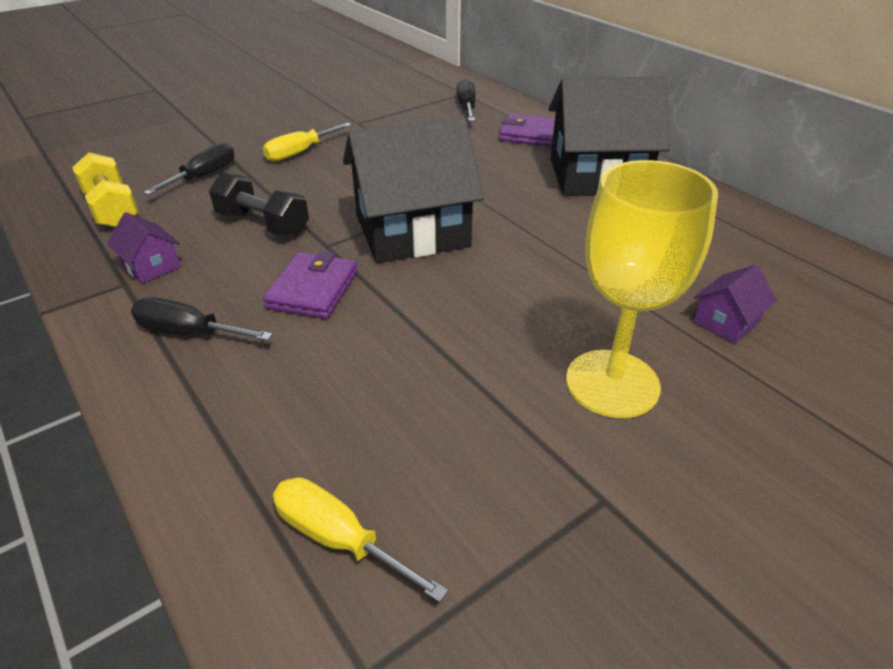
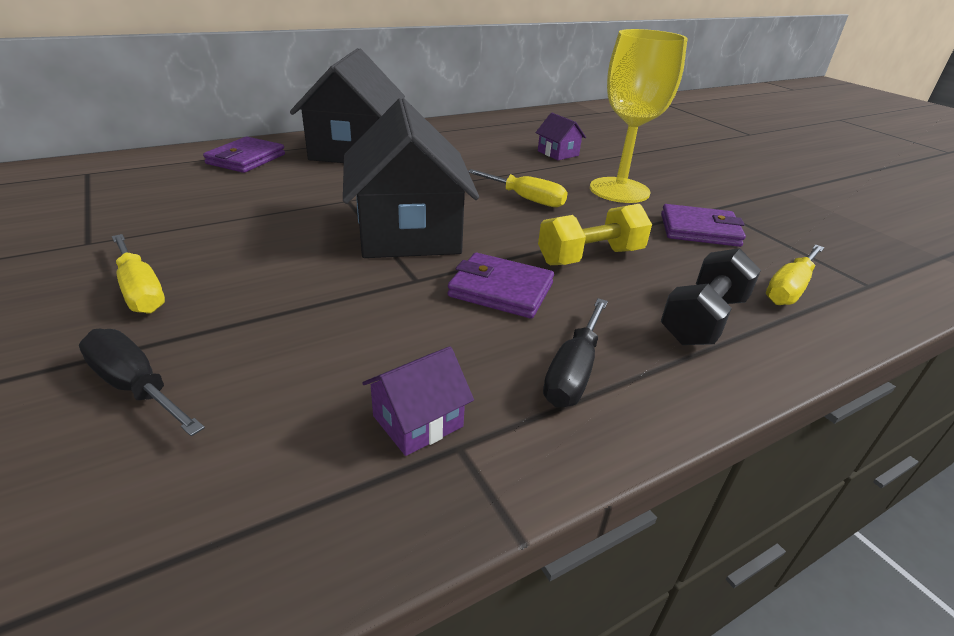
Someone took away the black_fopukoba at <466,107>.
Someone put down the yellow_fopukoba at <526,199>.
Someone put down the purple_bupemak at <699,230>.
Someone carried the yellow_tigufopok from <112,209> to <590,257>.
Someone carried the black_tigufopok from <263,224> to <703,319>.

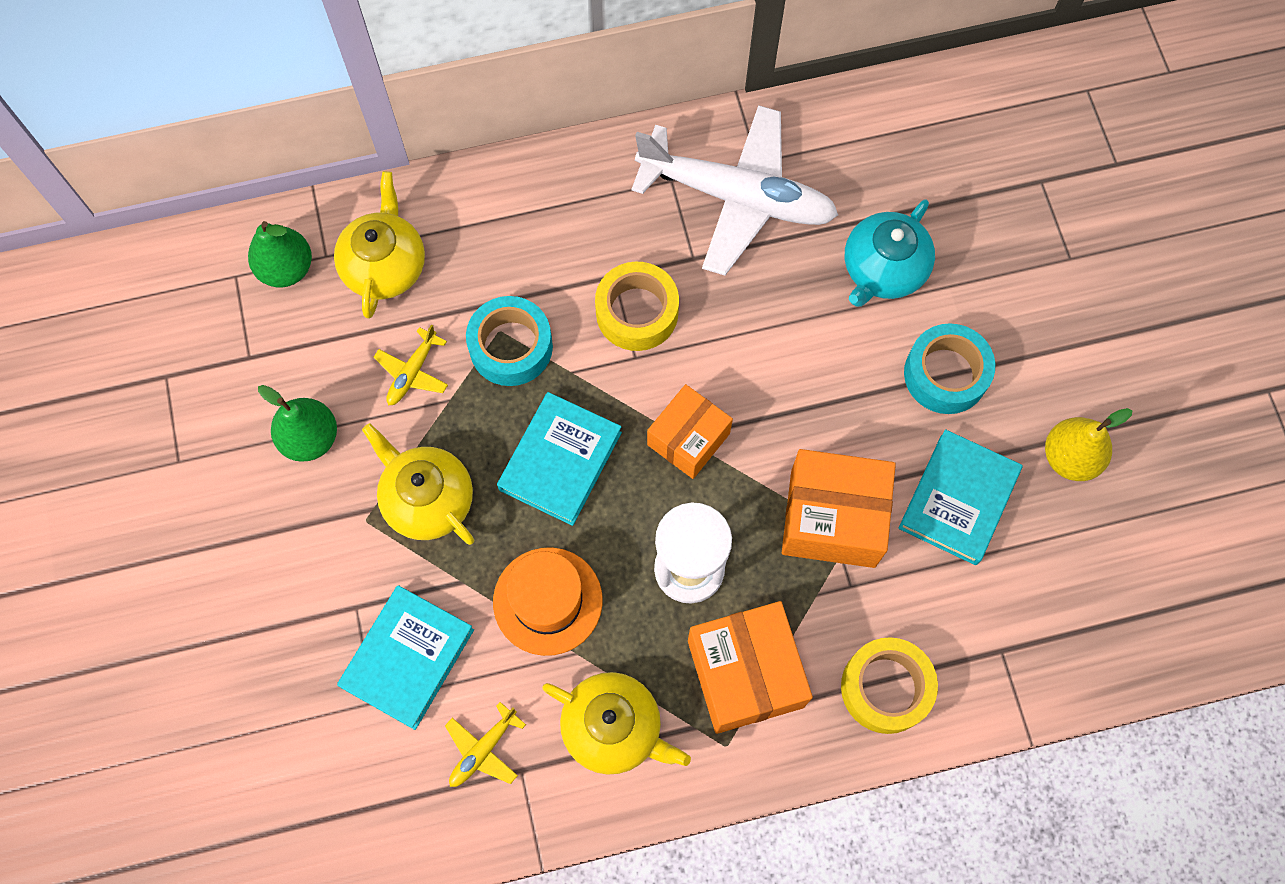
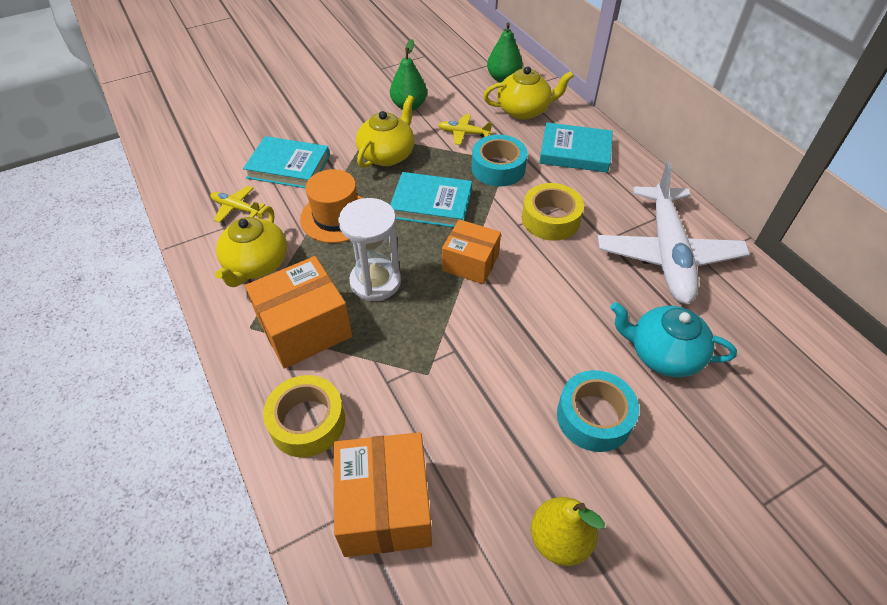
Someone carried the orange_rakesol from <832,518> to <385,506>.
Someone carried the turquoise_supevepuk from <958,499> to <575,152>.

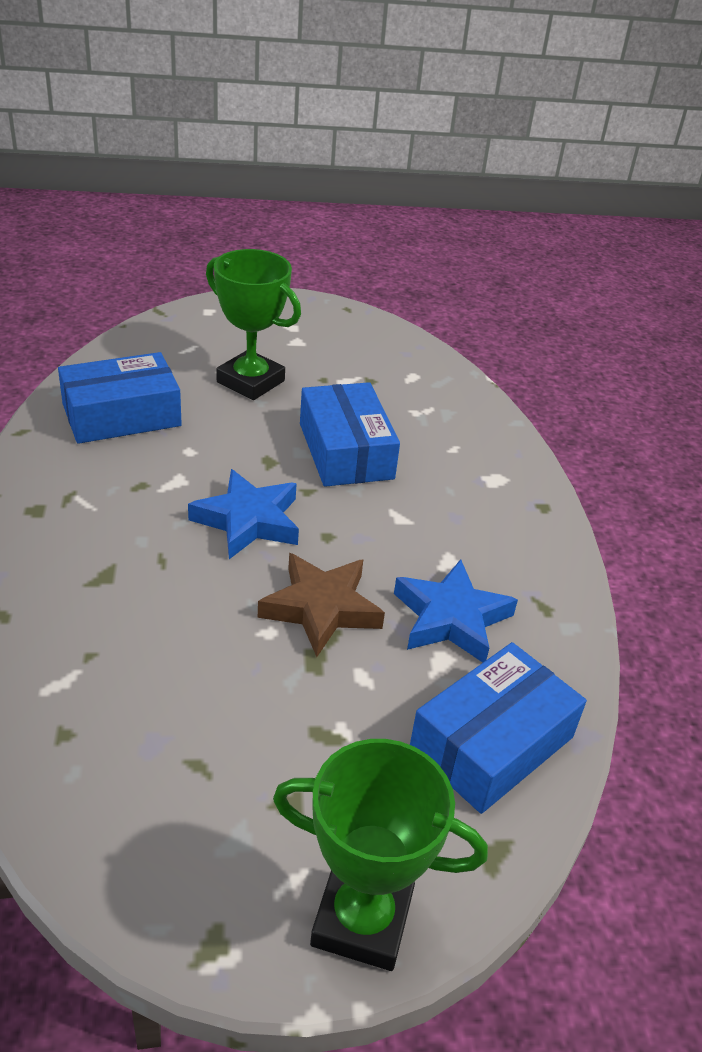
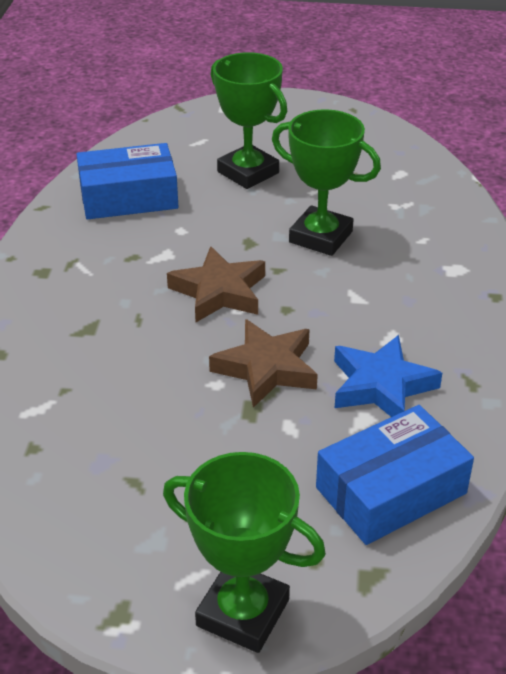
Someone swapped the blue_rakesol at <346,451> for the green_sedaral at <320,237>.
Someone repainted the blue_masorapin at <248,521>, which became the brown_masorapin at <219,292>.

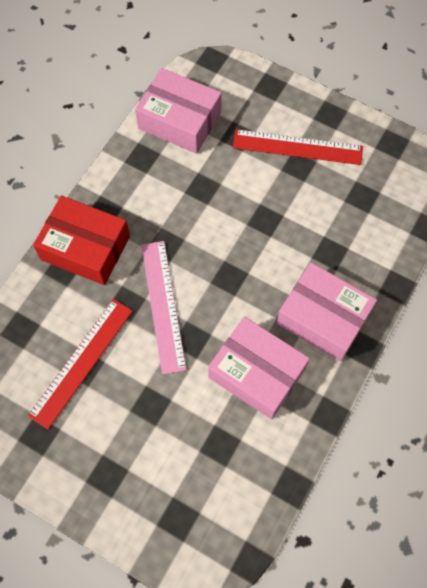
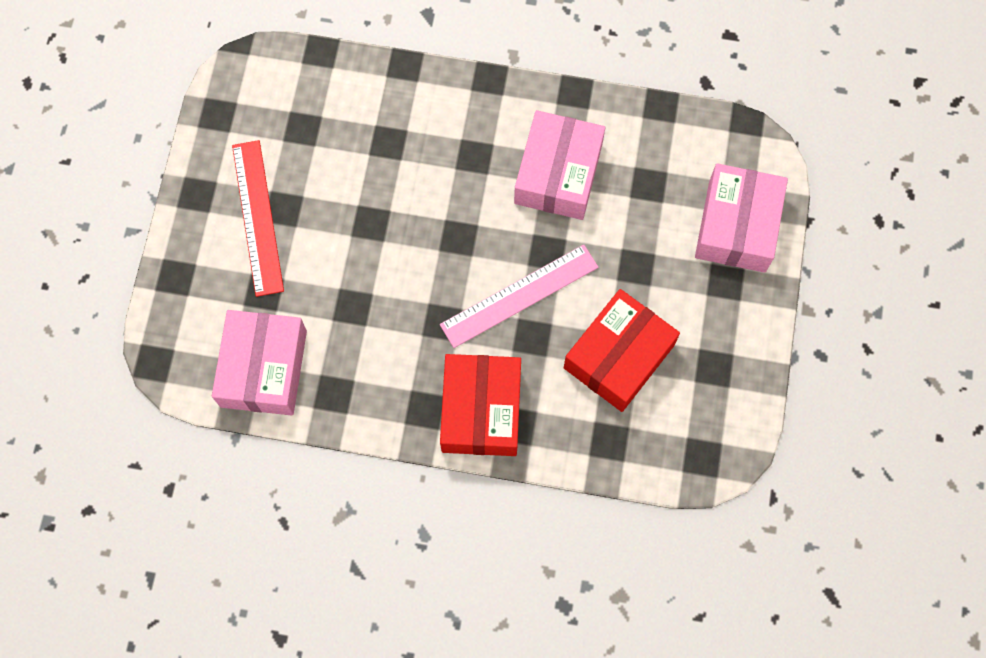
Someone carried the pink_rakesol from <323,318> to <737,226>.
Someone swapped the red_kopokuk at <82,362> for the red_rakesol at <619,356>.

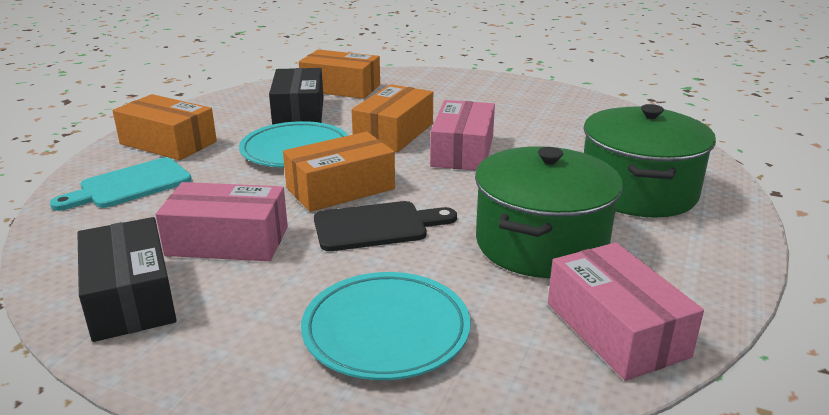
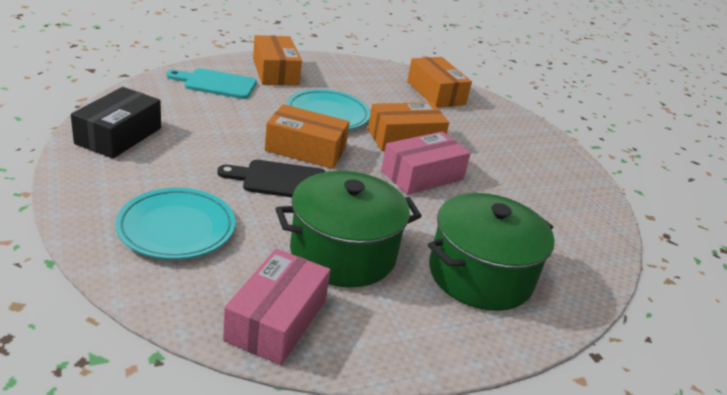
Someone took away the pink_rakesol at <227,241>.
Someone took away the black_rakesol at <299,111>.
Someone rotated the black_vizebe at <376,226> by 150 degrees clockwise.

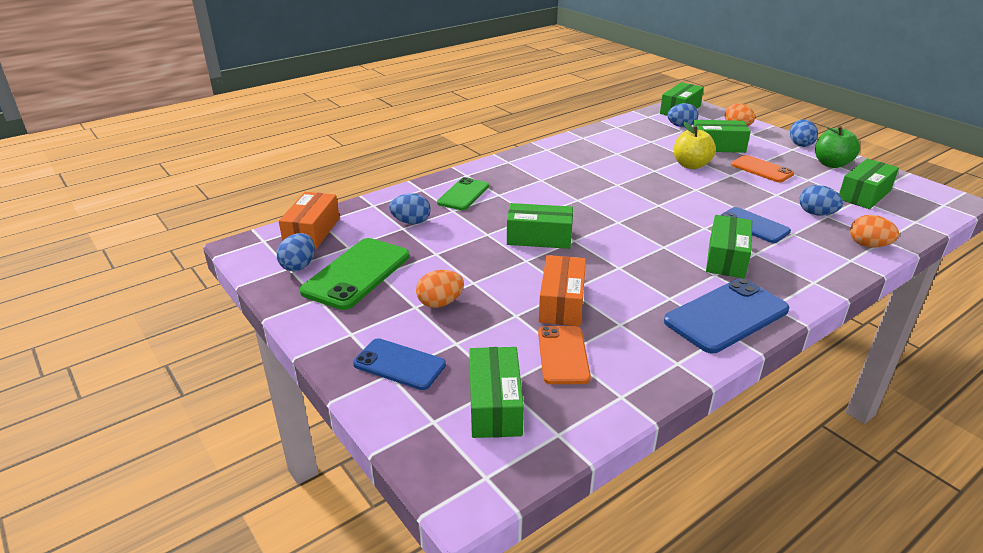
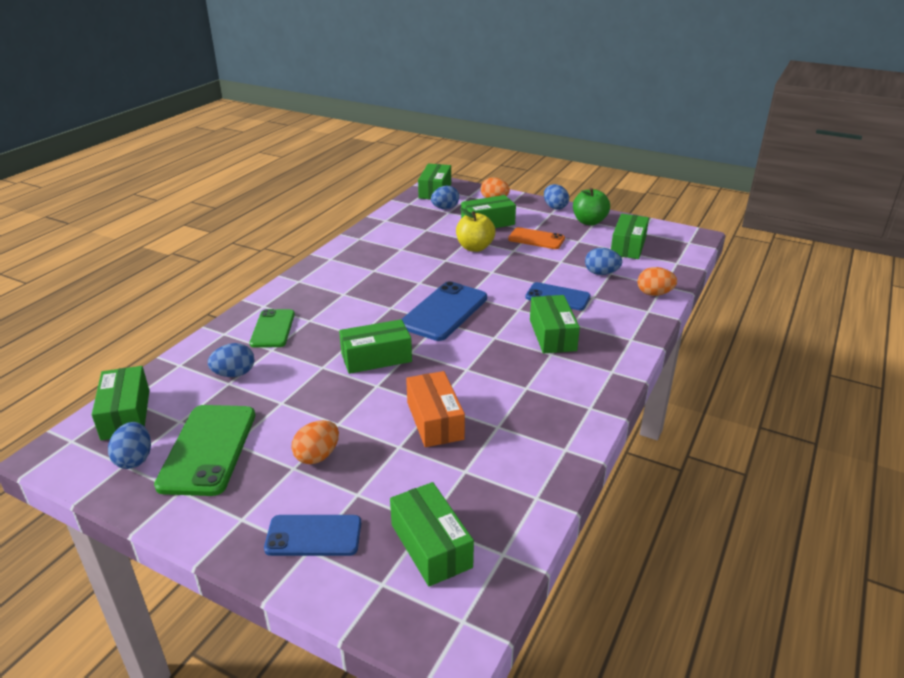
Someone took away the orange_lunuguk at <563,355>.
Someone carried the blue_lunuguk from <726,316> to <444,311>.
Someone repainted the orange_rakesol at <312,232>, which became the green_rakesol at <126,414>.

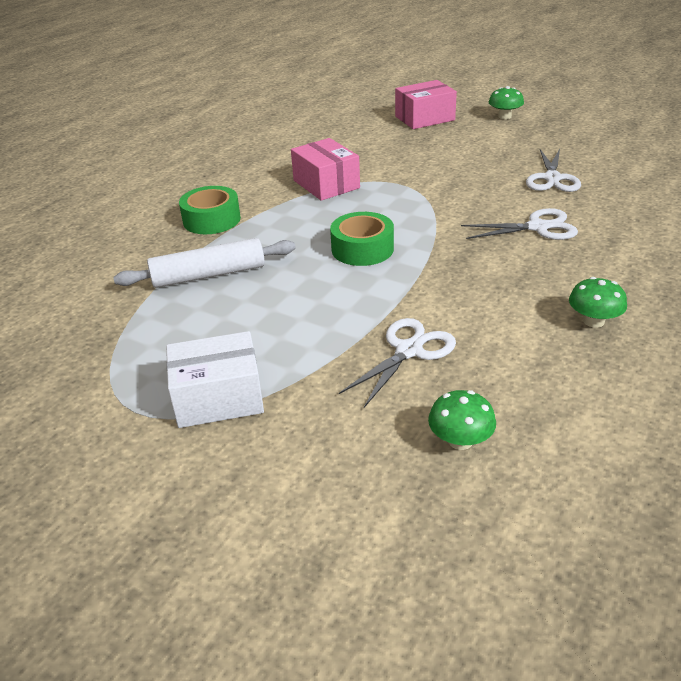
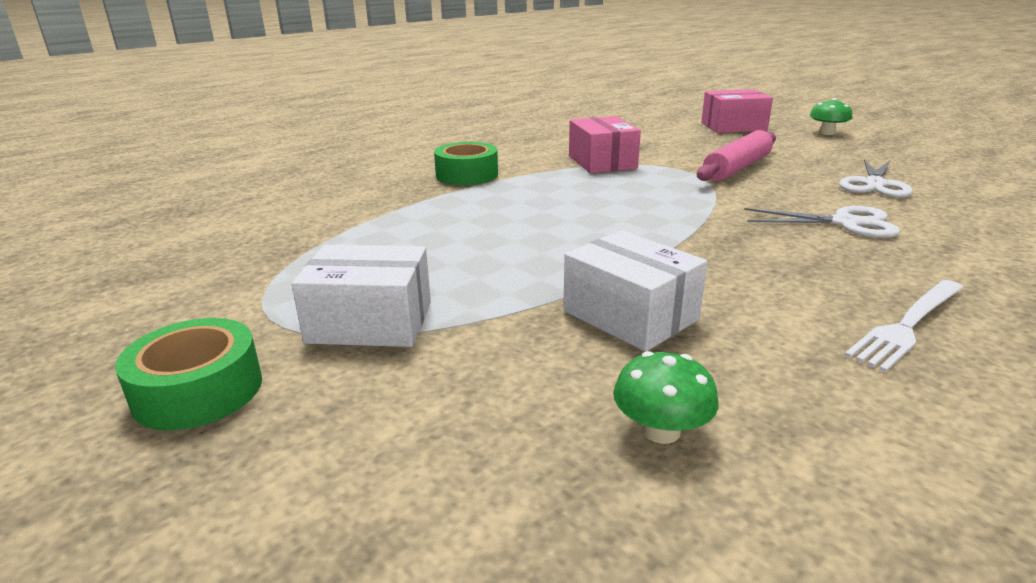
Someone took away the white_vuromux at <209,275>.
Someone put down the pink_vuromux at <737,168>.
Someone carried the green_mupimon from <362,249> to <198,390>.
Someone swapped the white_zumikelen at <409,351> for the white_rakesol at <630,315>.
Someone swapped the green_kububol at <593,321> for the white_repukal at <907,325>.

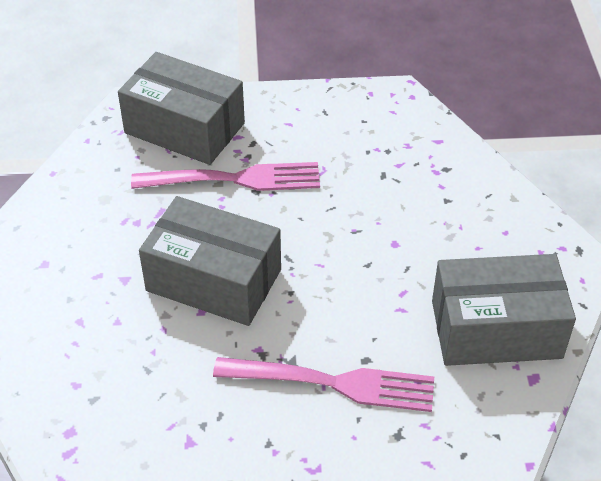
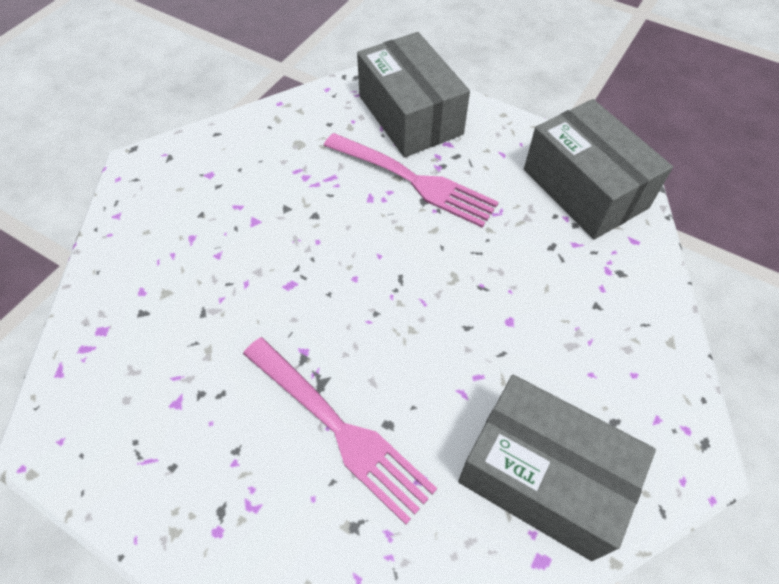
Someone carried the grey_rakesol from <214,280> to <585,188>.

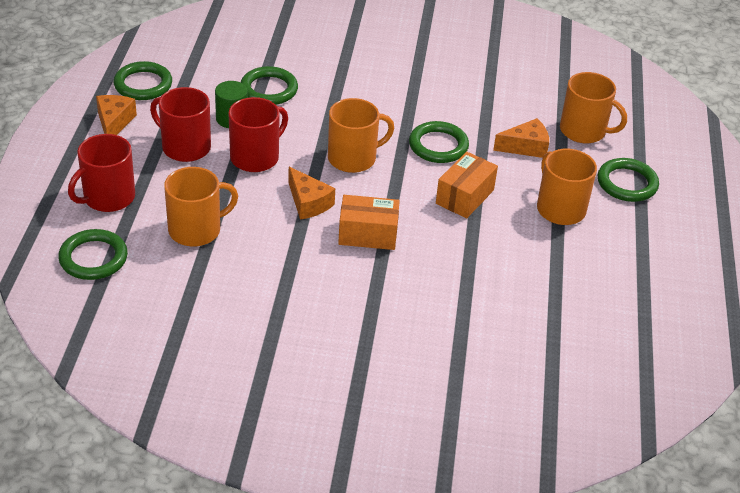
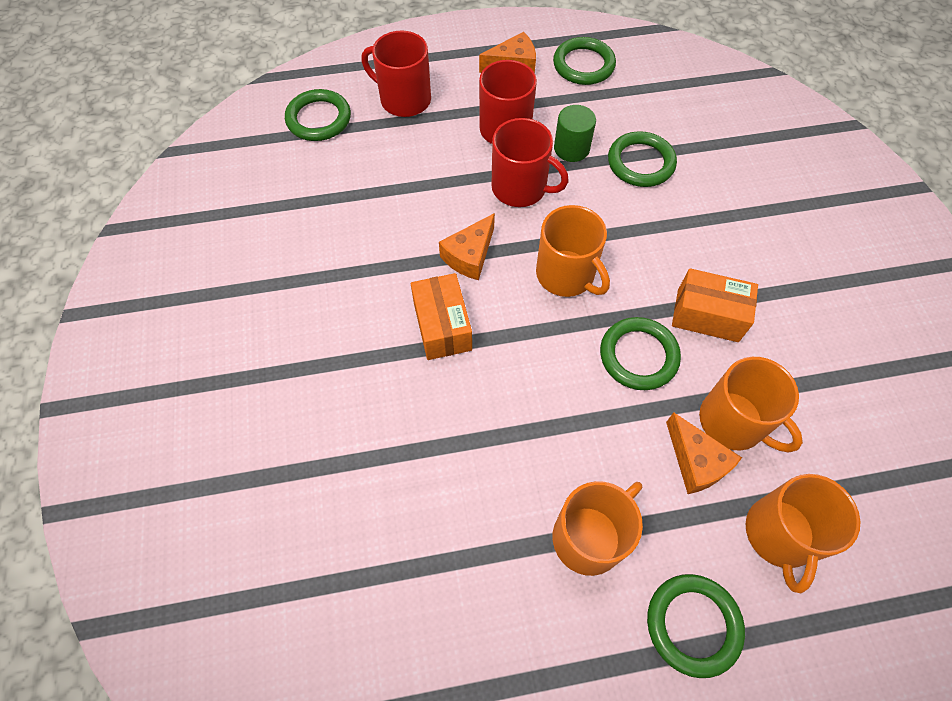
Someone carried the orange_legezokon from <196,230> to <733,422>.
Someone carried the orange_rakesol from <464,197> to <707,315>.

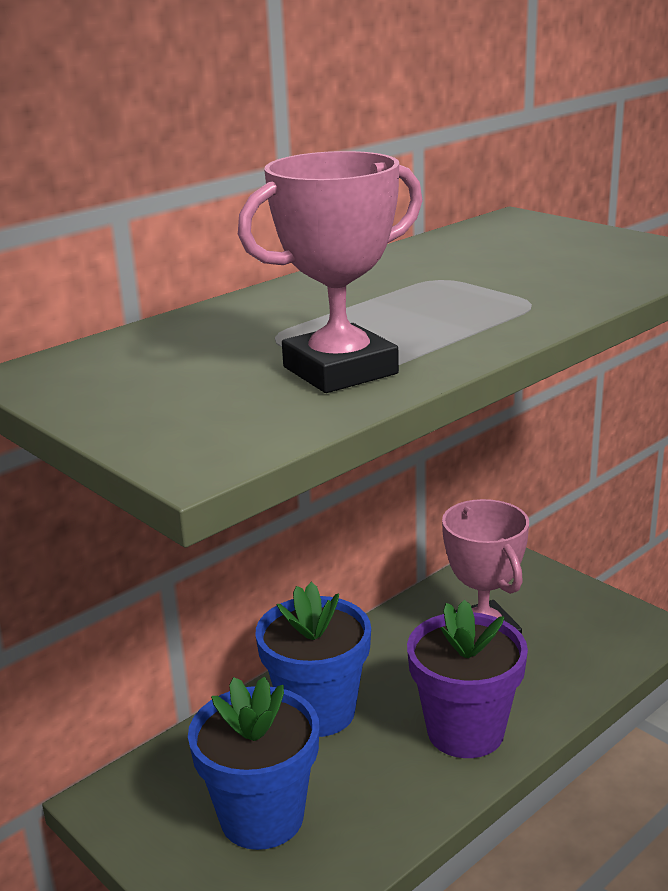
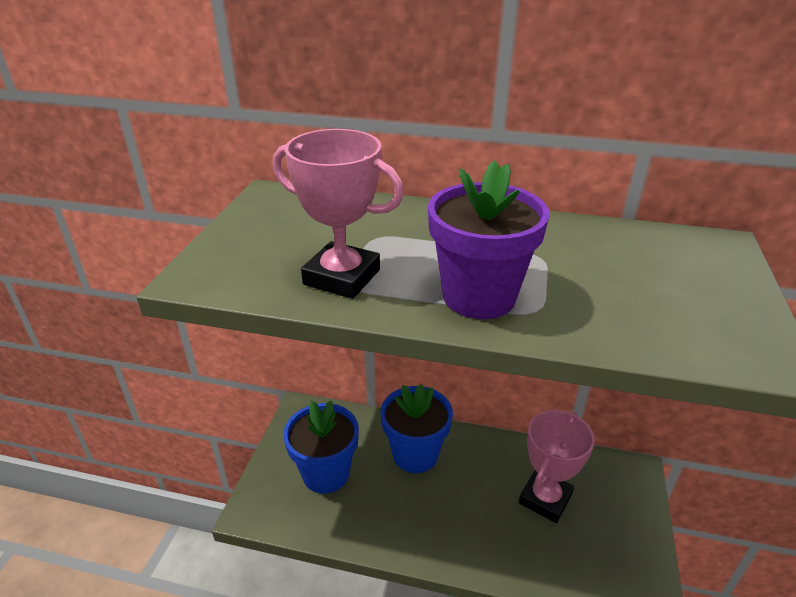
Someone carried the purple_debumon from <465,731> to <479,297>.

